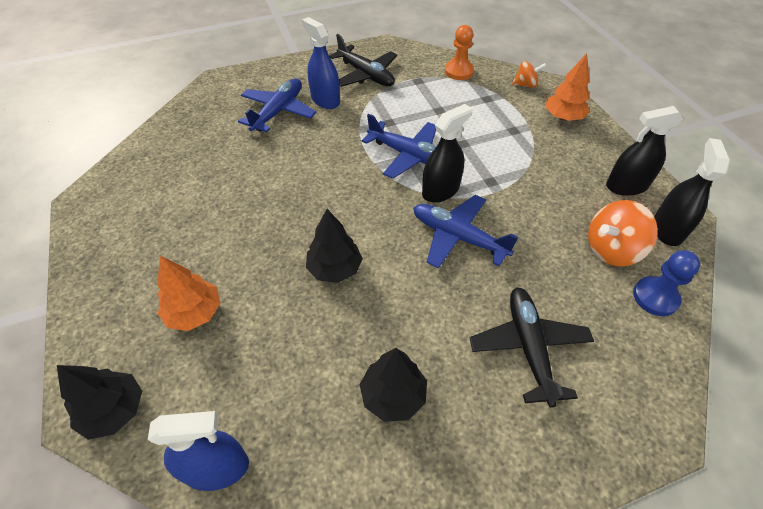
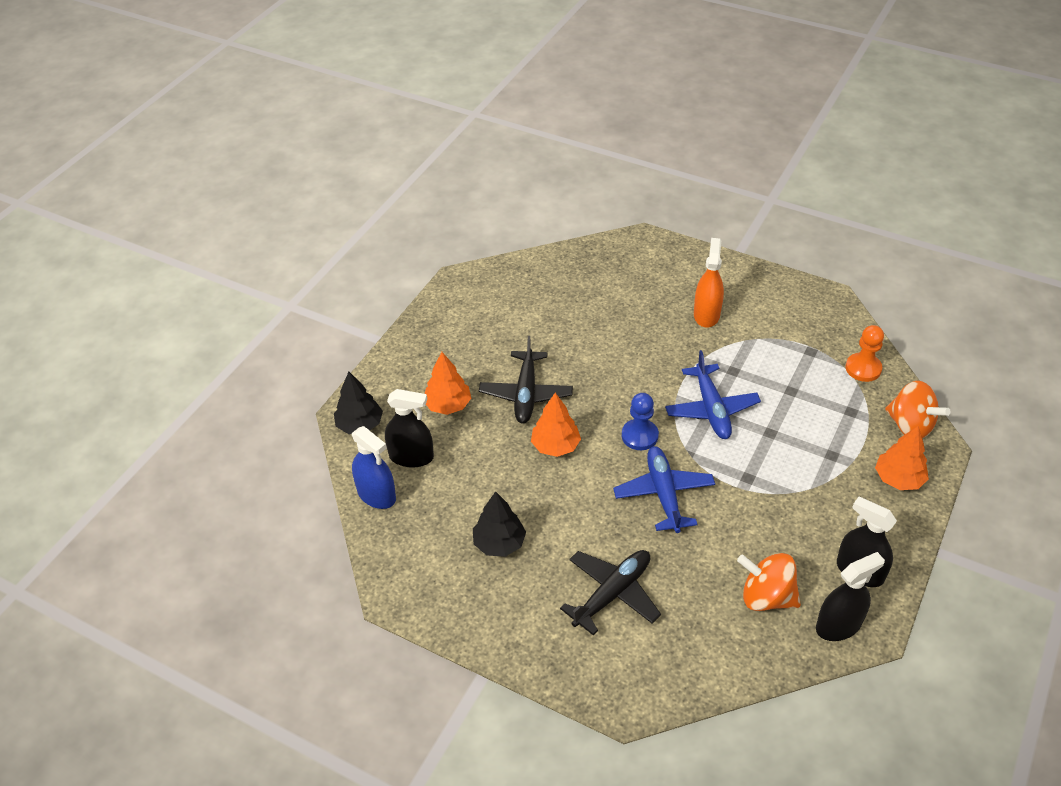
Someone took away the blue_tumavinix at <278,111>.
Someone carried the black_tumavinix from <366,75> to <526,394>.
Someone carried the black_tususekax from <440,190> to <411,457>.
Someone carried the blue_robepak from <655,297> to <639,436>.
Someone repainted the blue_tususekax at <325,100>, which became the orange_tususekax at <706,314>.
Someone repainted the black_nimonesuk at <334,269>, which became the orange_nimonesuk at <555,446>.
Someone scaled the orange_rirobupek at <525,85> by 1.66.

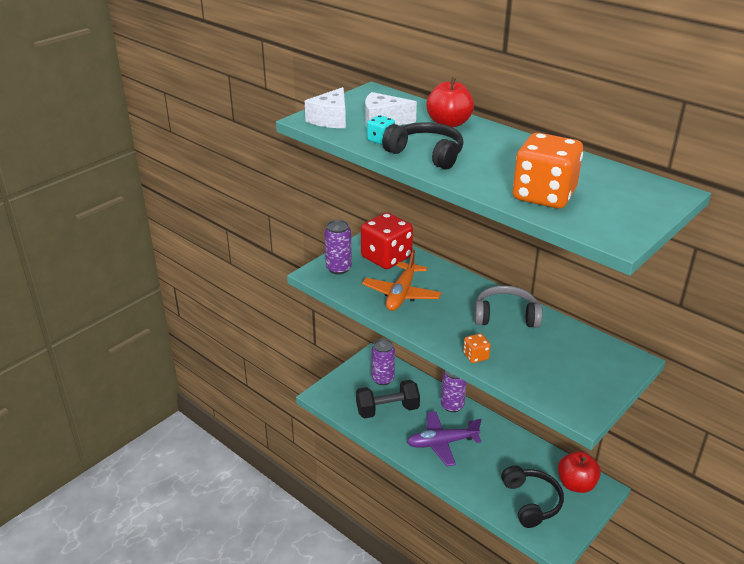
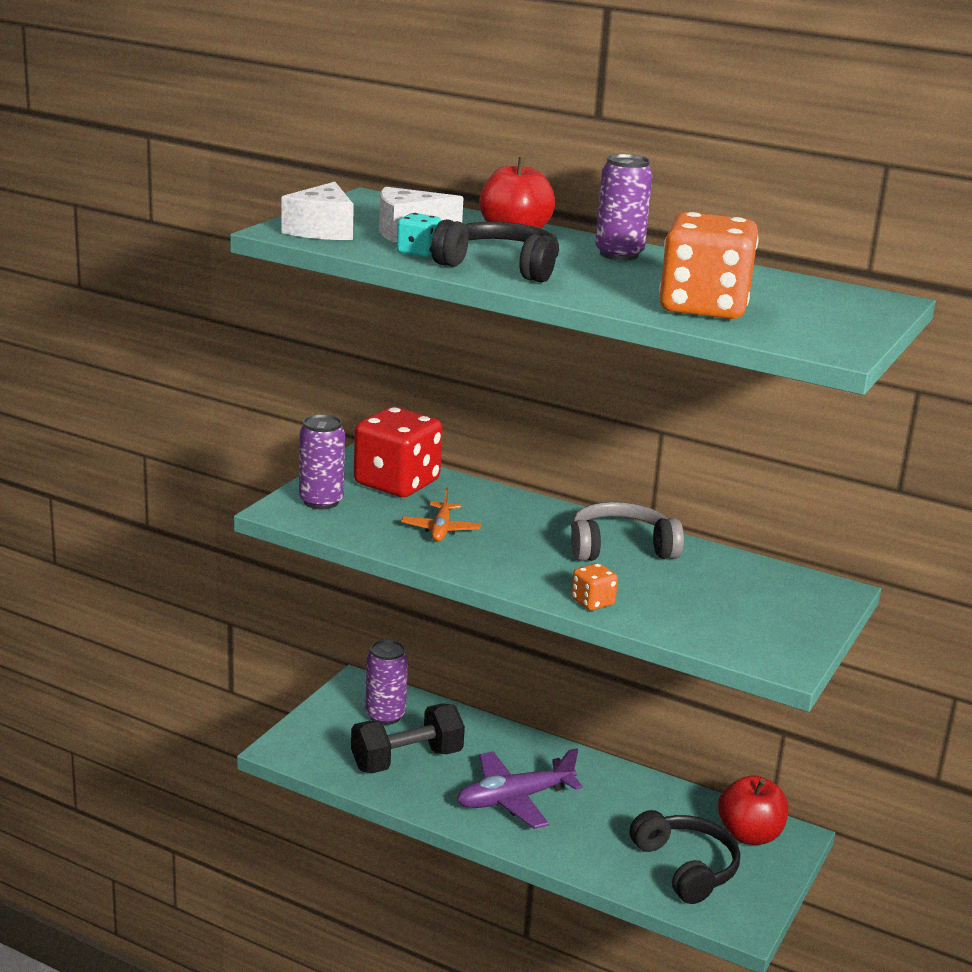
Someone carried the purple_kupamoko from <452,405> to <619,254>.
Someone scaled the orange_tumavinix at <401,294> by 0.59.

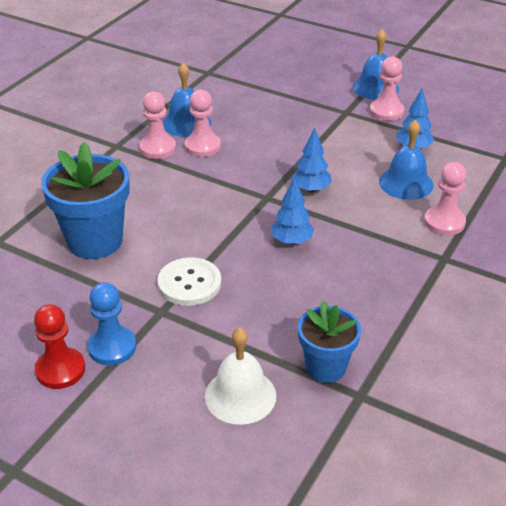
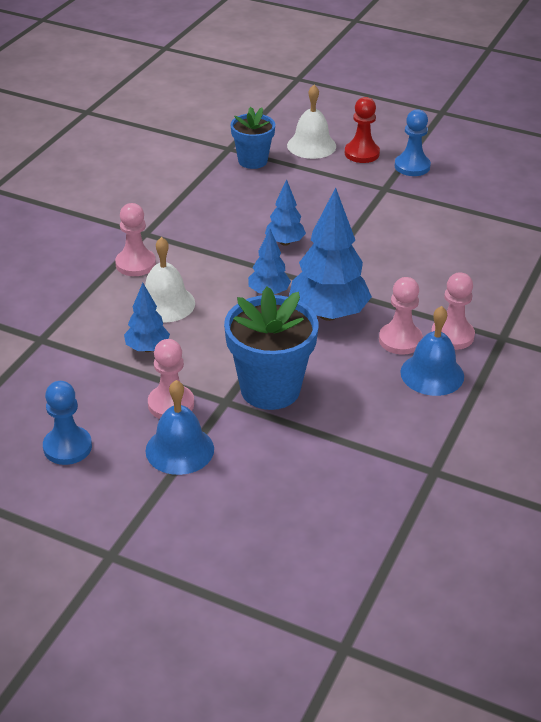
Someone took away the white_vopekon at <189,283>.
Someone put down the blue_robepak at <67,447>.
Someone put down the blue_nimonesuk at <328,314>.
Someone carried the red_robepak from <60,370> to <362,153>.
Someone carried the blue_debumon from <95,241> to <270,389>.
Someone repainted the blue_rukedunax at <406,183>, which became the white_rukedunax at <165,303>.

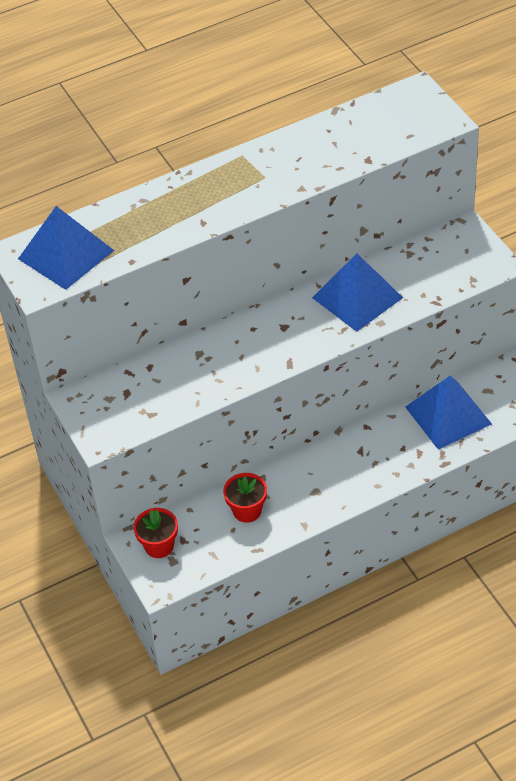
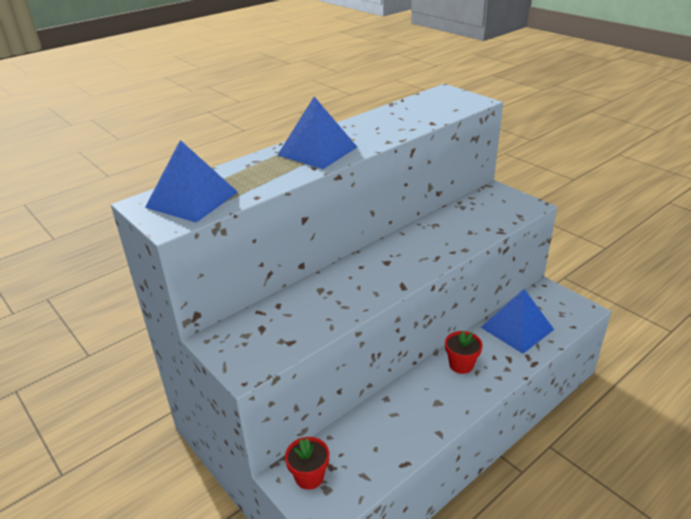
Someone carried the red_debumon from <247,510> to <461,365>.
Someone carried the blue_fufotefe from <357,297> to <317,151>.

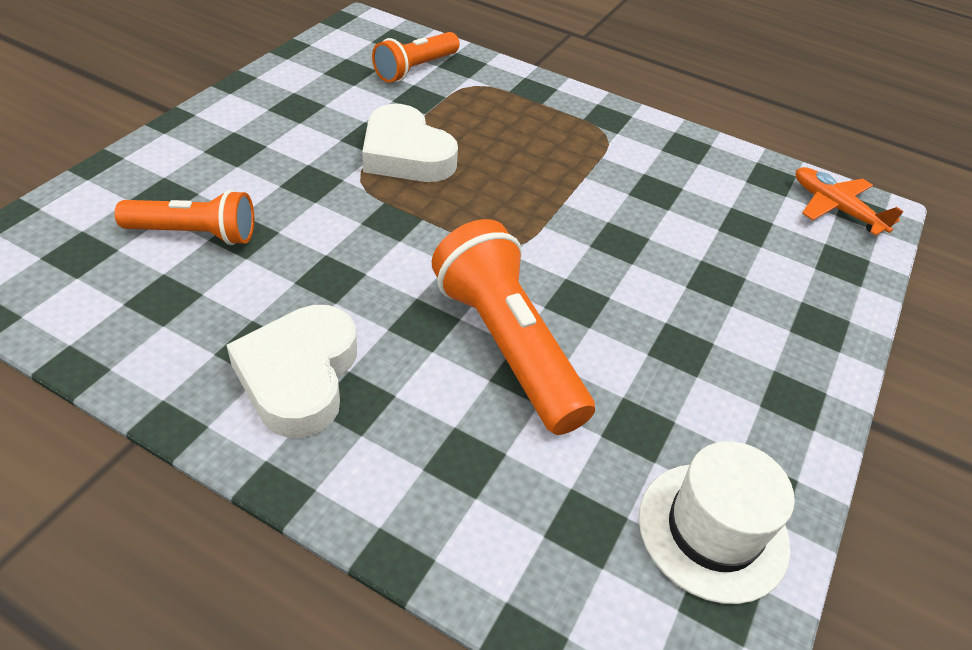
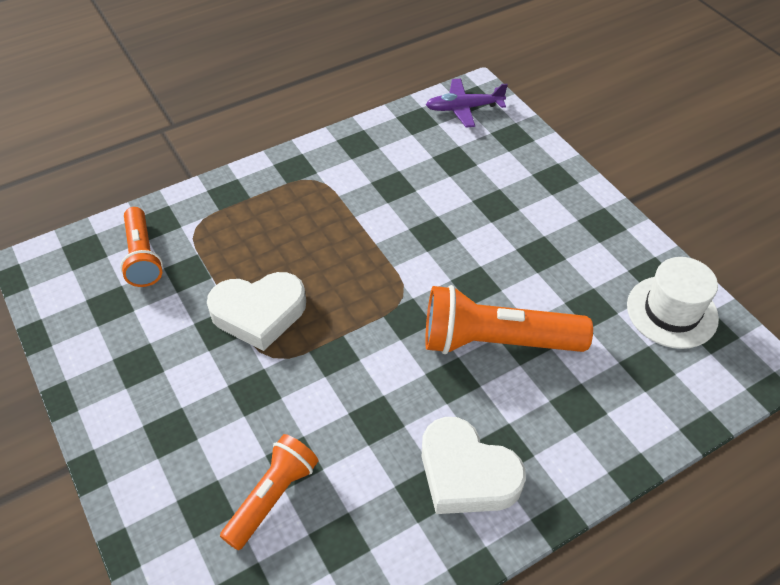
Someone repainted the orange_tumavinix at <835,208>, which became the purple_tumavinix at <464,108>.

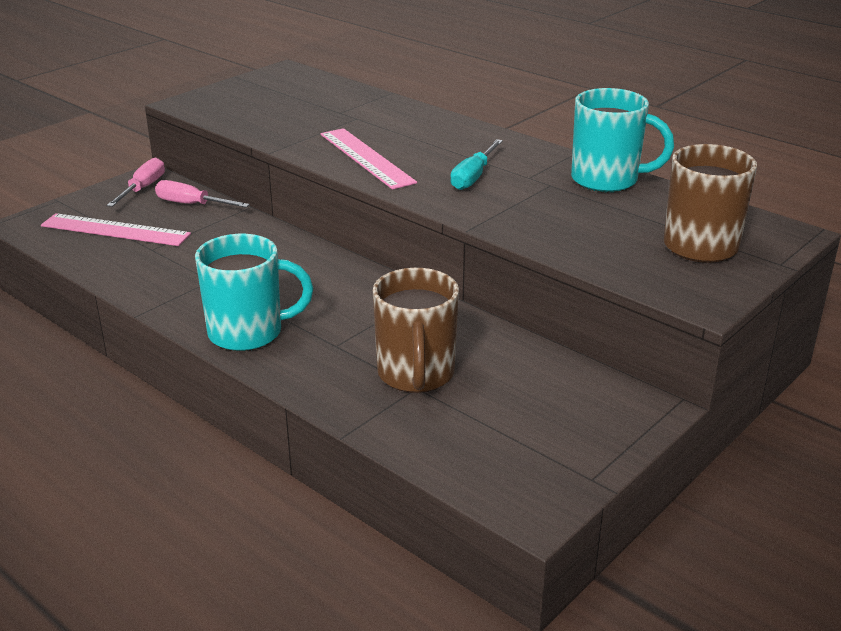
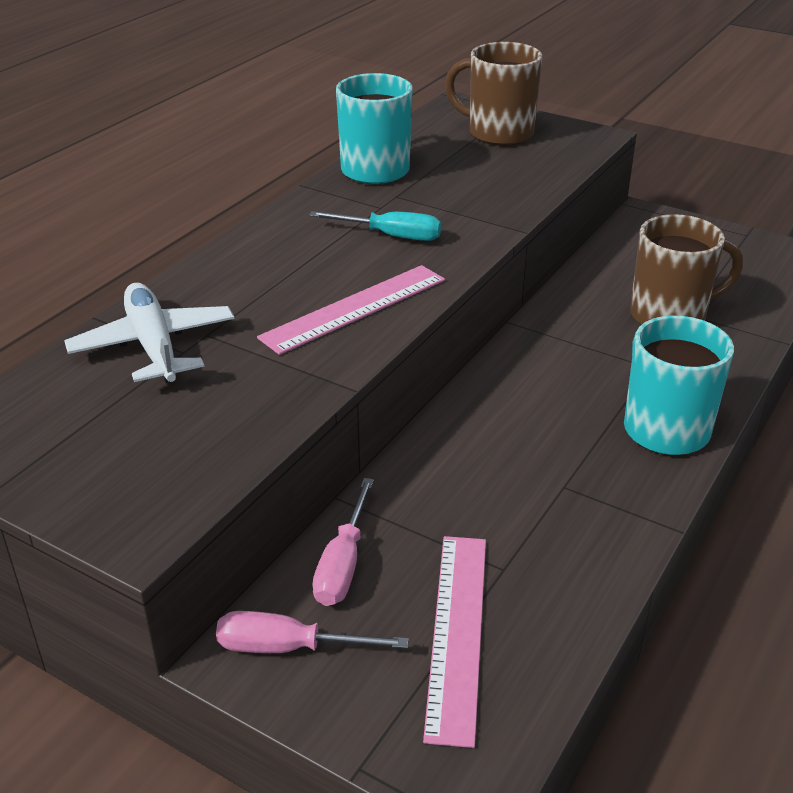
Someone put down the white_tumavinix at <153,345>.

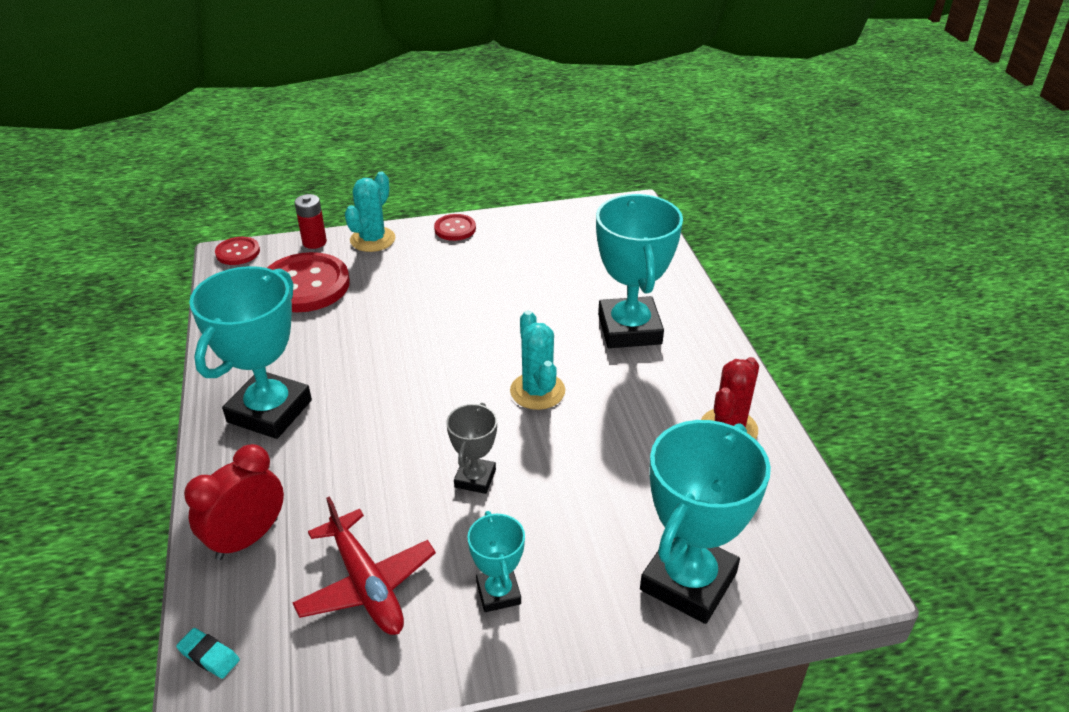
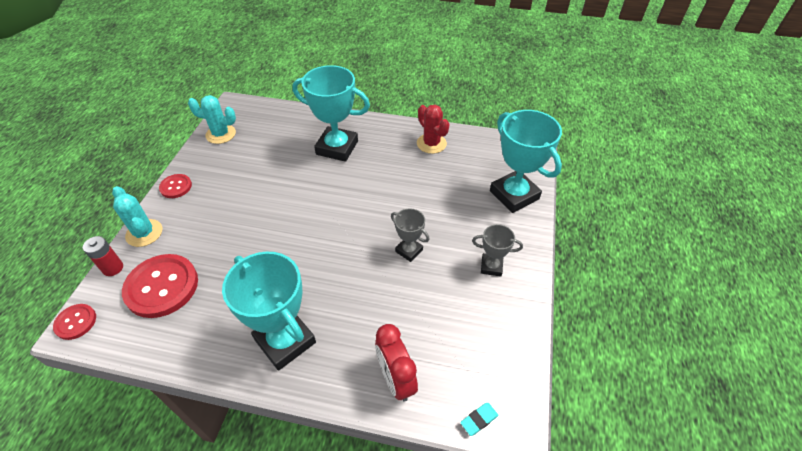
Someone took away the red_tumavinix at <366,584>.
Someone carried the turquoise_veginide from <537,391> to <221,134>.
Someone repainted the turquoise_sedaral at <498,593>, which became the grey_sedaral at <491,266>.

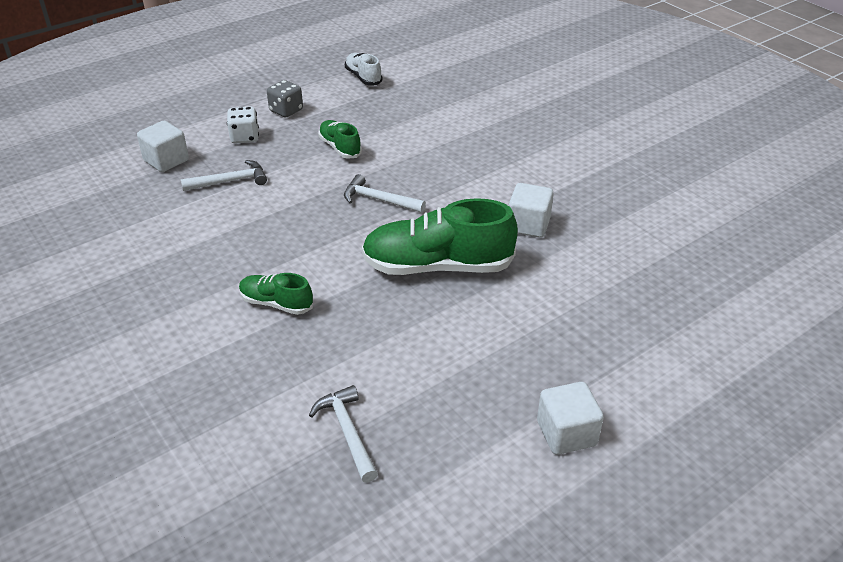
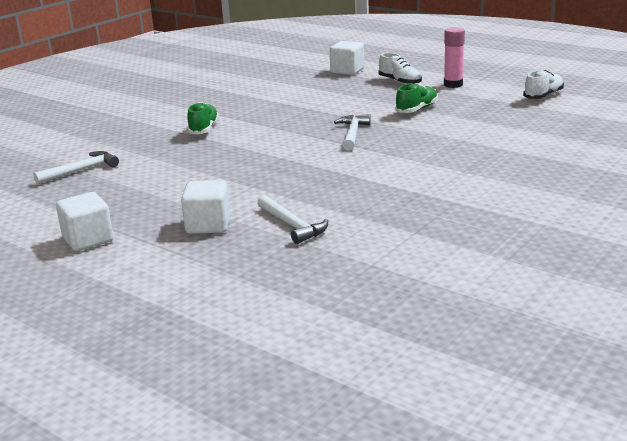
Someone took away the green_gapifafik at <437,266>.
Someone carried the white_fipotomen from <230,181> to <292,225>.
Someone carried the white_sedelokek from <528,225> to <208,225>.
Someone swapped the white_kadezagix at <244,137> for the white_gapifafik at <400,82>.
Someone swapped the grey_kadezagix at <286,111> for the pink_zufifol at <453,85>.

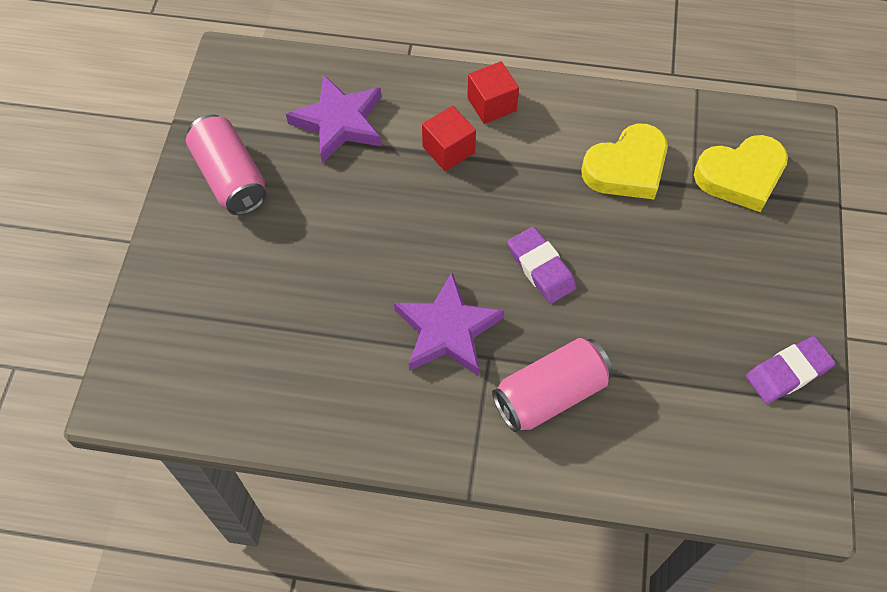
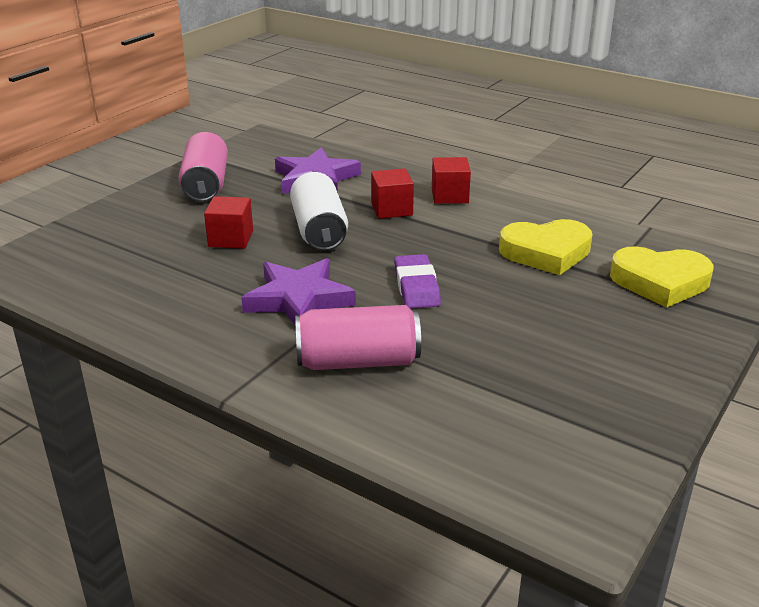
Someone took away the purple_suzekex at <788,372>.
Someone put down the red_sedelokek at <231,239>.
Someone put down the white_kupamoko at <319,230>.

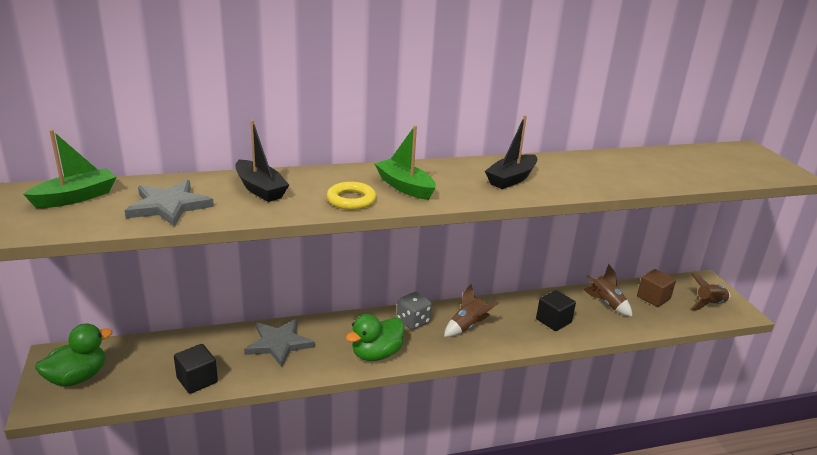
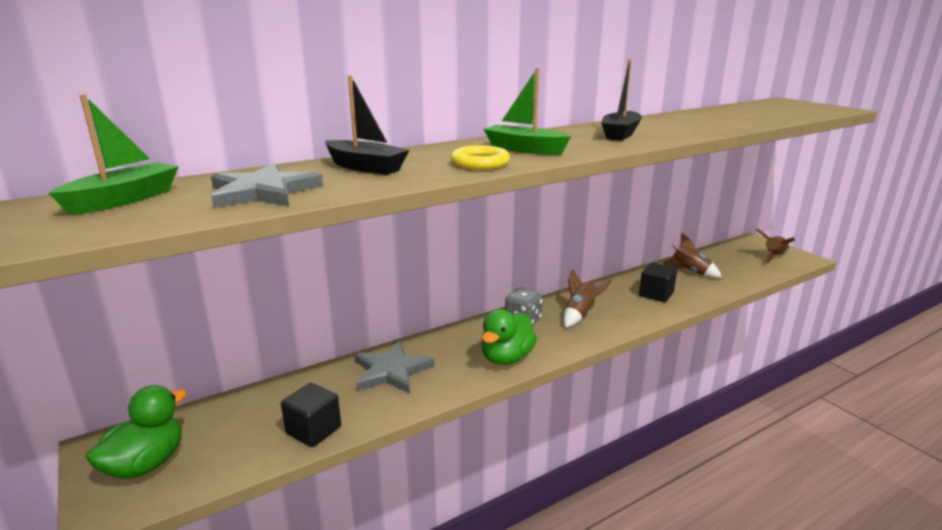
Someone took away the brown_sedelokek at <653,298>.

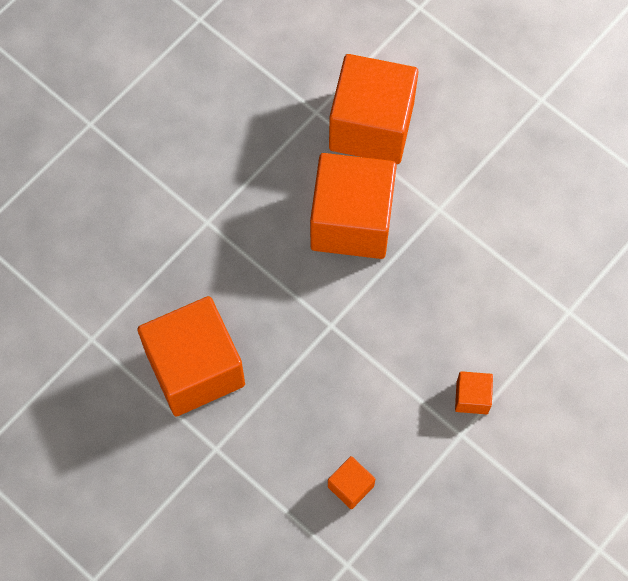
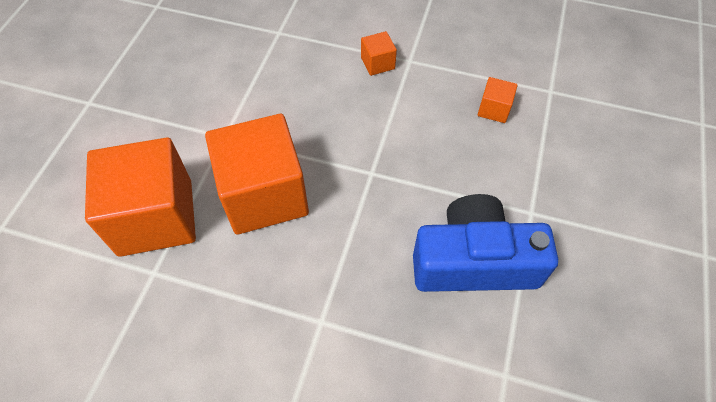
Someone swapped the orange_sedelokek at <195,368> for the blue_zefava at <474,261>.

